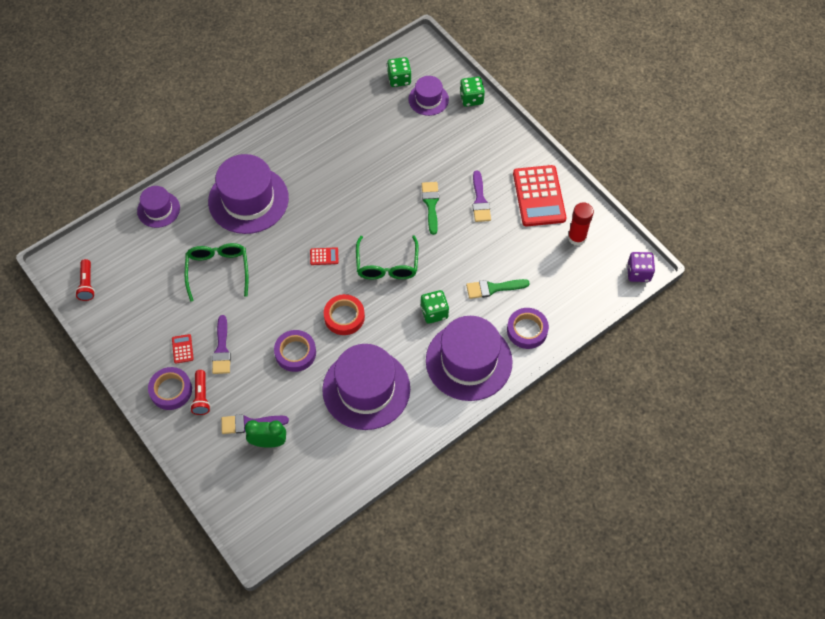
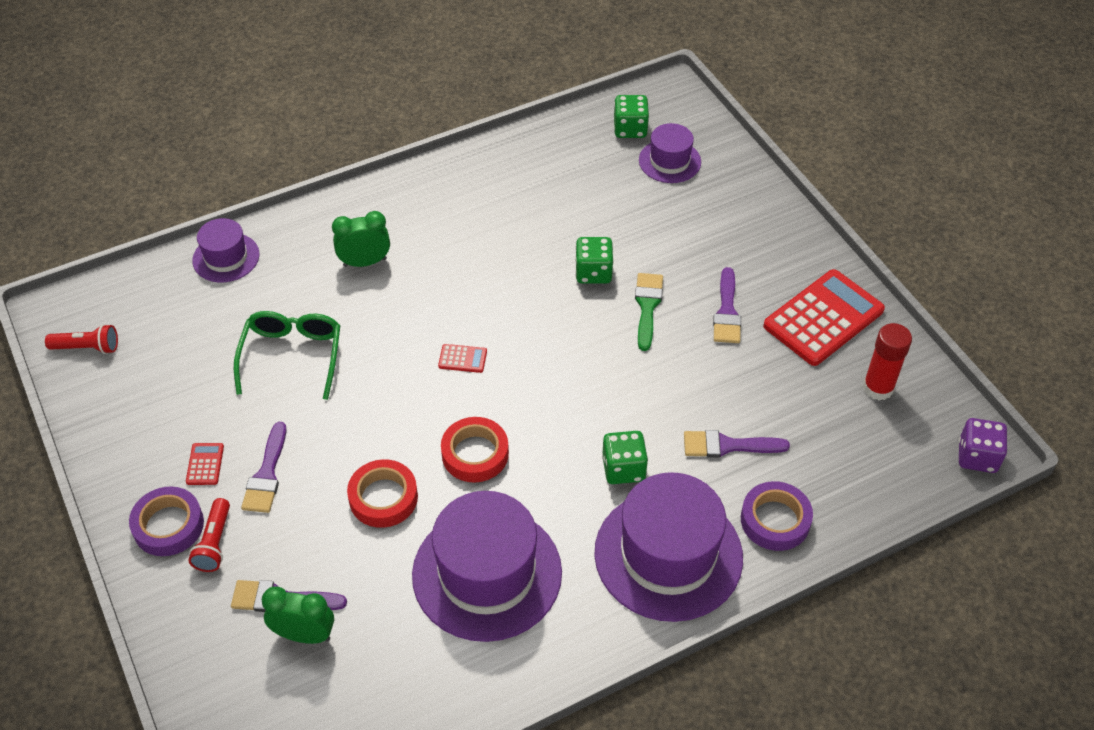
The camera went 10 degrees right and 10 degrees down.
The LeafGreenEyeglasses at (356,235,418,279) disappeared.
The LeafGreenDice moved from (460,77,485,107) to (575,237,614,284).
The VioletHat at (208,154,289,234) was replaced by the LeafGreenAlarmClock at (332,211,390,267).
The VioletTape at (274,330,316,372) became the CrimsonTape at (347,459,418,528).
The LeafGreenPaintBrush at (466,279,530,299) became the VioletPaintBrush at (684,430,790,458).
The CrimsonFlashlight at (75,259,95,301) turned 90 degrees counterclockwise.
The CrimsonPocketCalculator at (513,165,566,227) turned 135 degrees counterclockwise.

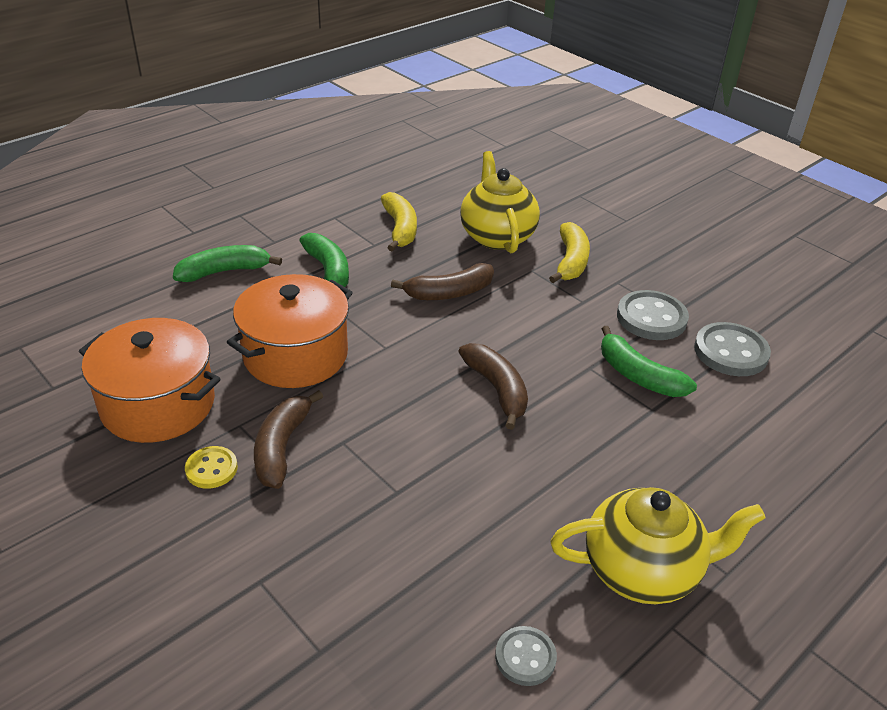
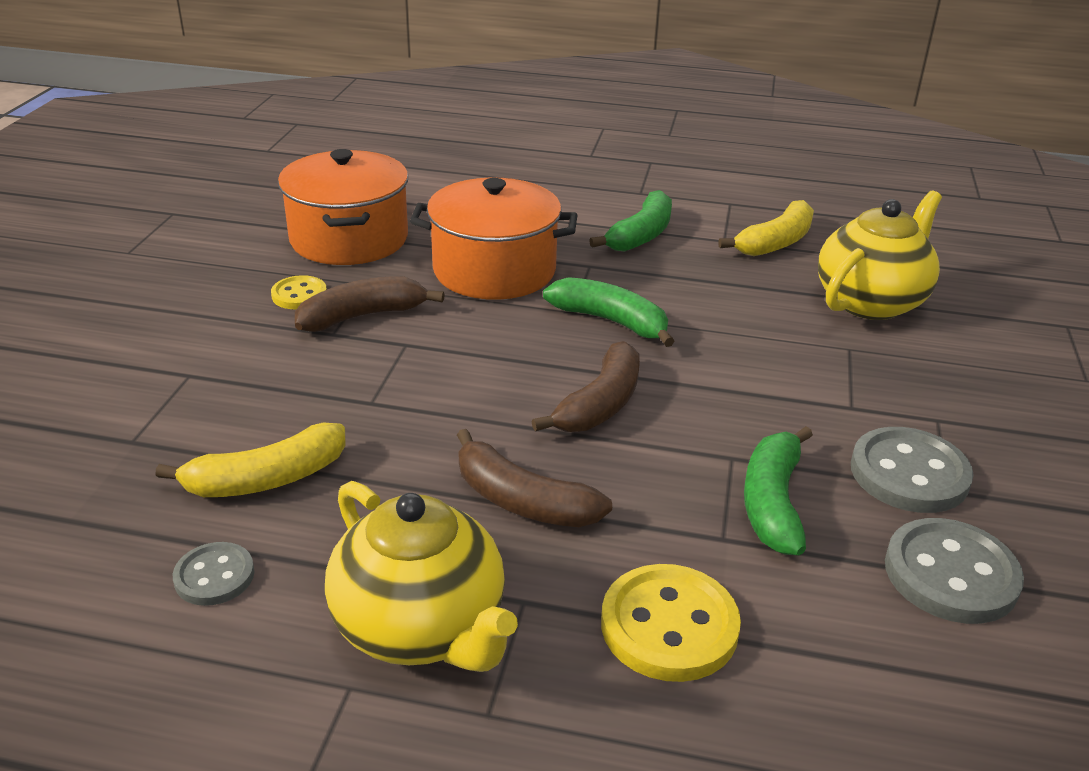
The camera went 55 degrees right and 5 degrees down.
The BrightYellowSewingButton at (601,564,741,682) appeared.
The LeafGreenToyBanana moved from (173,245,282,282) to (543,277,675,347).
The DarkBrownToyBanana moved from (391,263,494,300) to (457,429,612,527).
The BrightYellowToyBanana moved from (549,222,590,283) to (155,423,346,497).

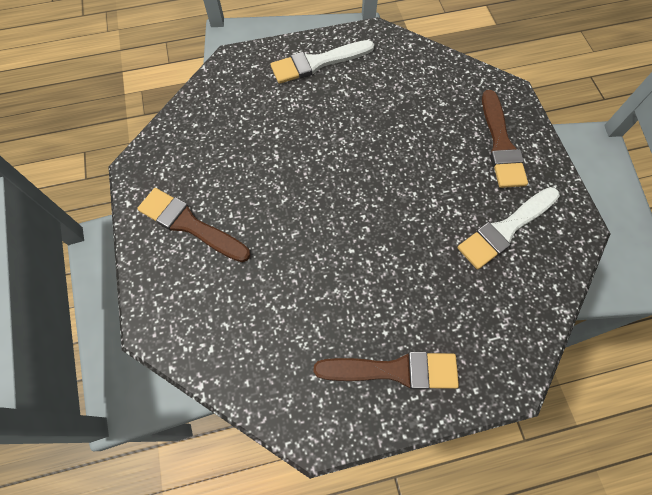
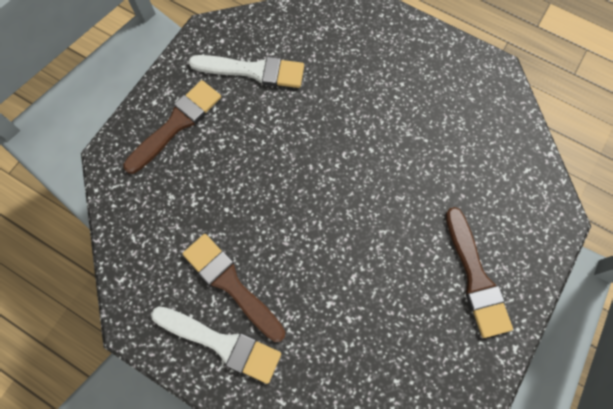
The camera went 135 degrees left and 5 degrees up.
The DarkBrownPaintBrush moved from (314,352,459,389) to (182,234,285,342).

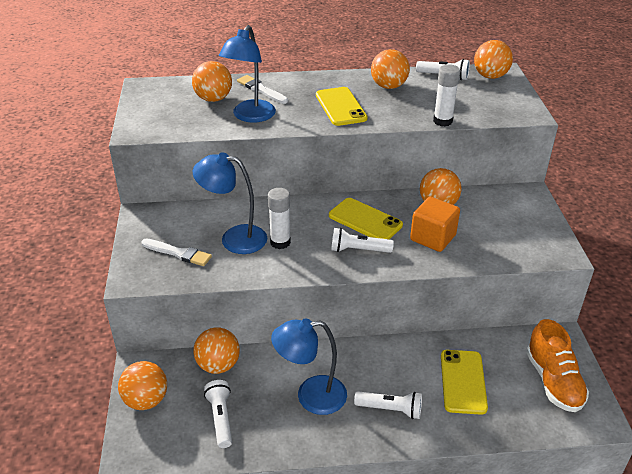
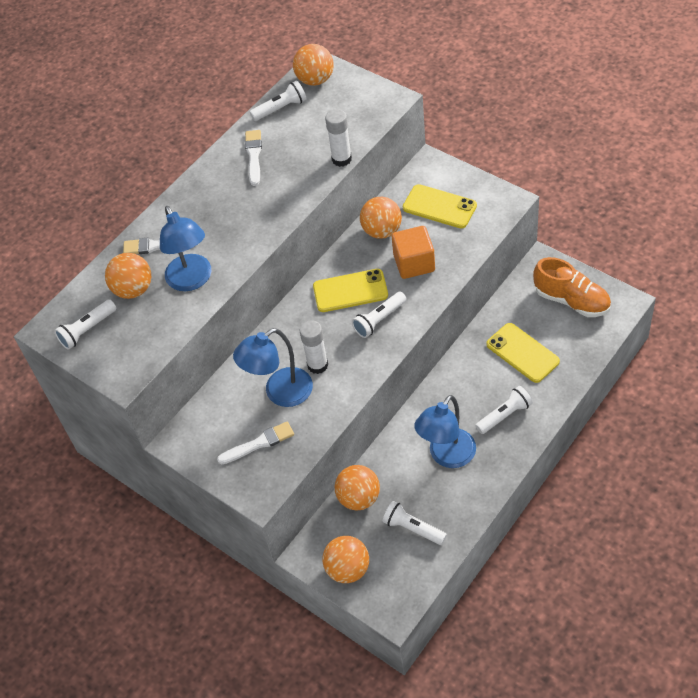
The camera went 40 degrees left and 15 degrees up.
The WhiteFlashlight at (54,299,116,350) appeared.
The BrightYellowSmartphone moved from (316,87,368,126) to (403,184,477,228).
The OrangePlayBall at (371,49,410,89) was replaced by the WhitePaintBrush at (245,130,262,186).

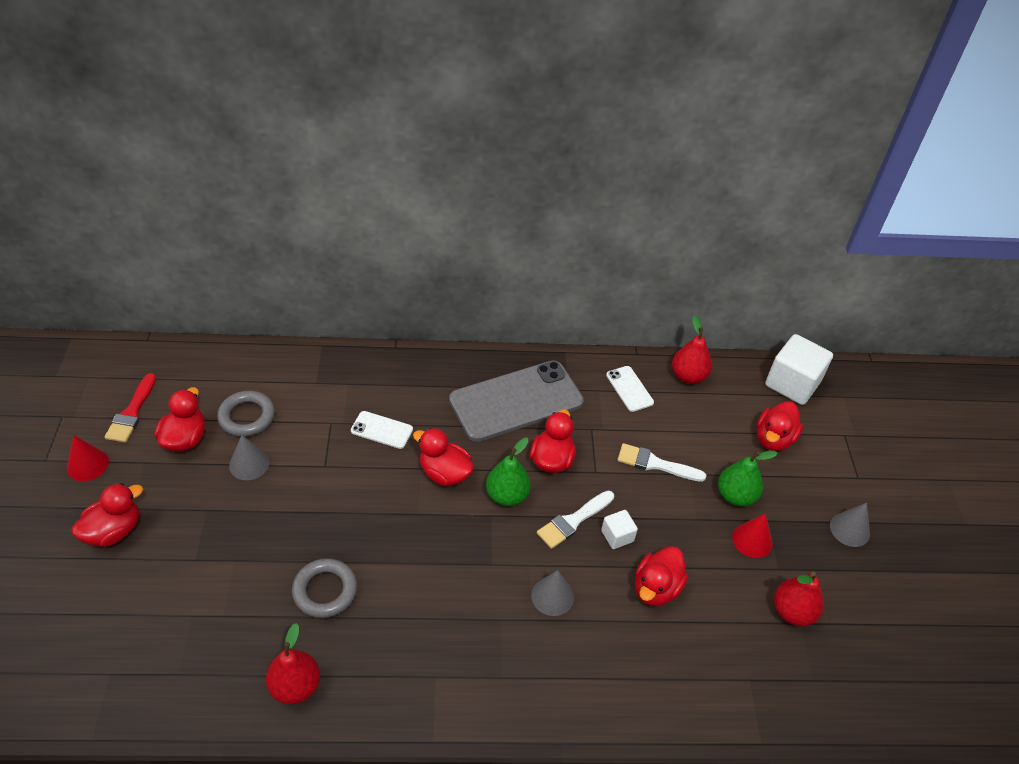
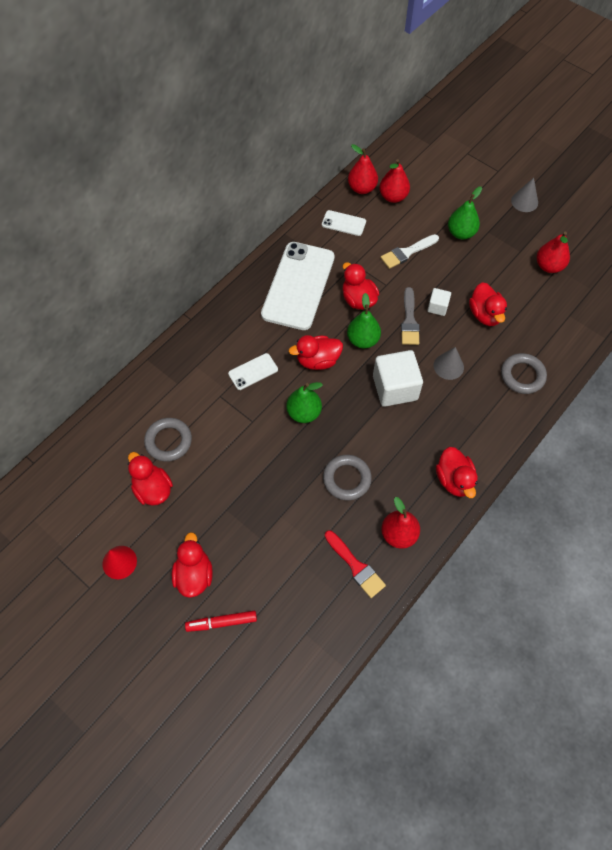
The camera went 45 degrees left and 15 degrees up.
The GreySolidCone at (229,435,269,480) disappeared.
The CrimsonSolidCone at (732,513,773,558) disappeared.
The CrimsonMarker at (185,611,257,632) appeared.
The LeafGreenToyPear at (286,382,323,423) appeared.
The CrimsonToyPear at (379,159,410,203) appeared.
The GreyRing at (501,353,547,394) appeared.
The CrimsonPaintBrush moved from (105,373,156,443) to (325,530,386,598).
The CrimsonToyDuck moved from (757,401,803,451) to (436,447,478,498).
The WhiteSolidCube moved from (765,334,833,405) to (373,350,423,407).
The GreySmartphone at (449,361,584,442) became the WhiteSmartphone at (261,242,335,330).
The WhitePaintBrush at (537,491,614,549) became the GreyPaintBrush at (401,287,420,345).

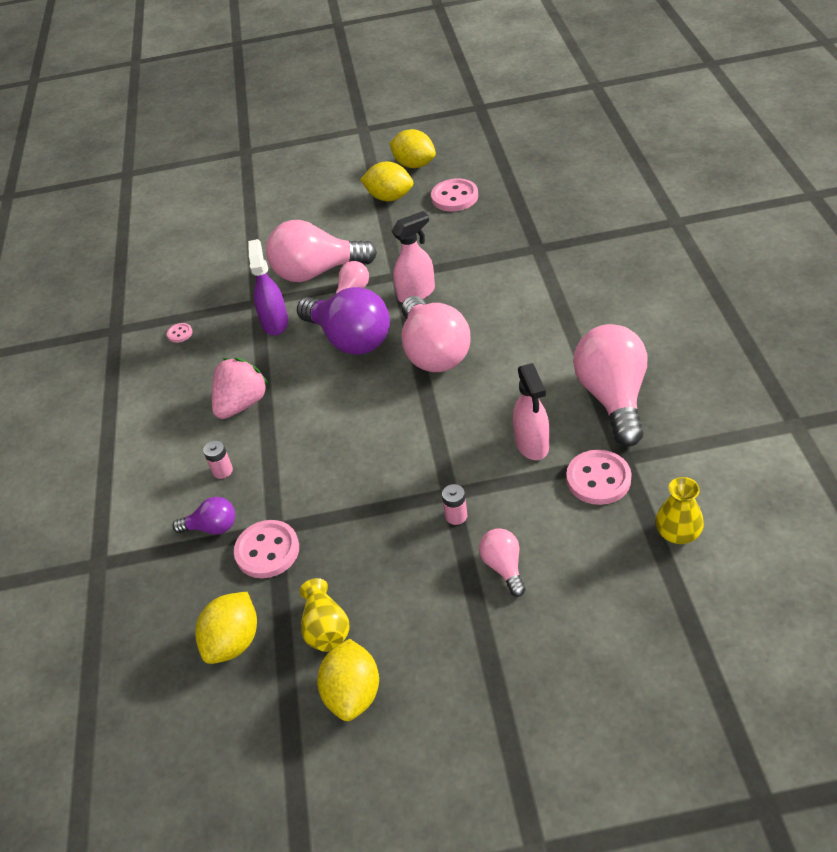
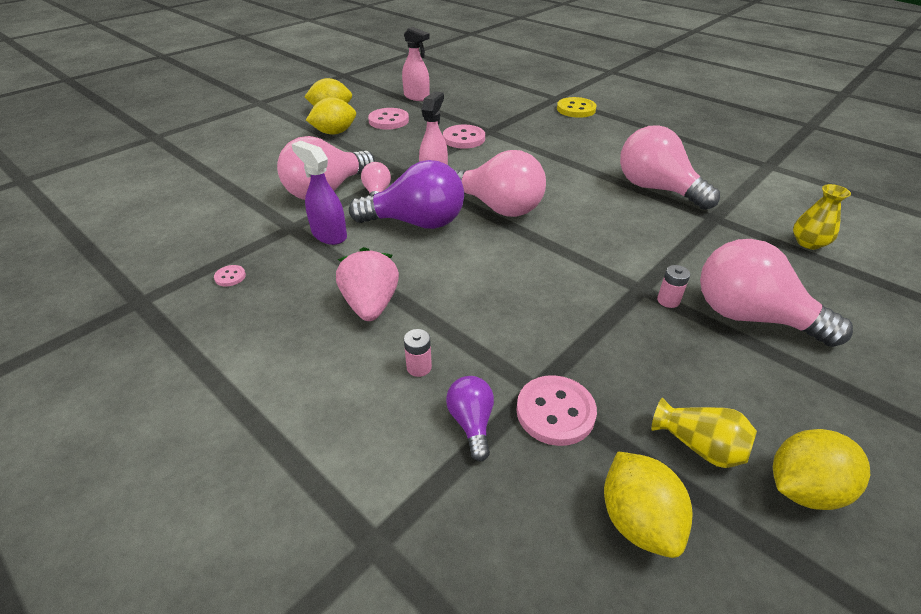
The camera went 45 degrees left and 5 degrees down.
The BrightYellowSewingButton at (557,97,597,118) appeared.
The RosePinkSprayer moved from (513,363,550,460) to (402,27,430,101).
The RosePinkSewingButton moved from (566,450,632,505) to (443,125,485,149).
The VioletLightbulb at (173,497,235,534) turned 60 degrees counterclockwise.
The BrightYellowLemon at (317,639,379,721) turned 75 degrees counterclockwise.
The RosePinkLightbulb at (479,528,526,597) changed to 2.05 times the size.

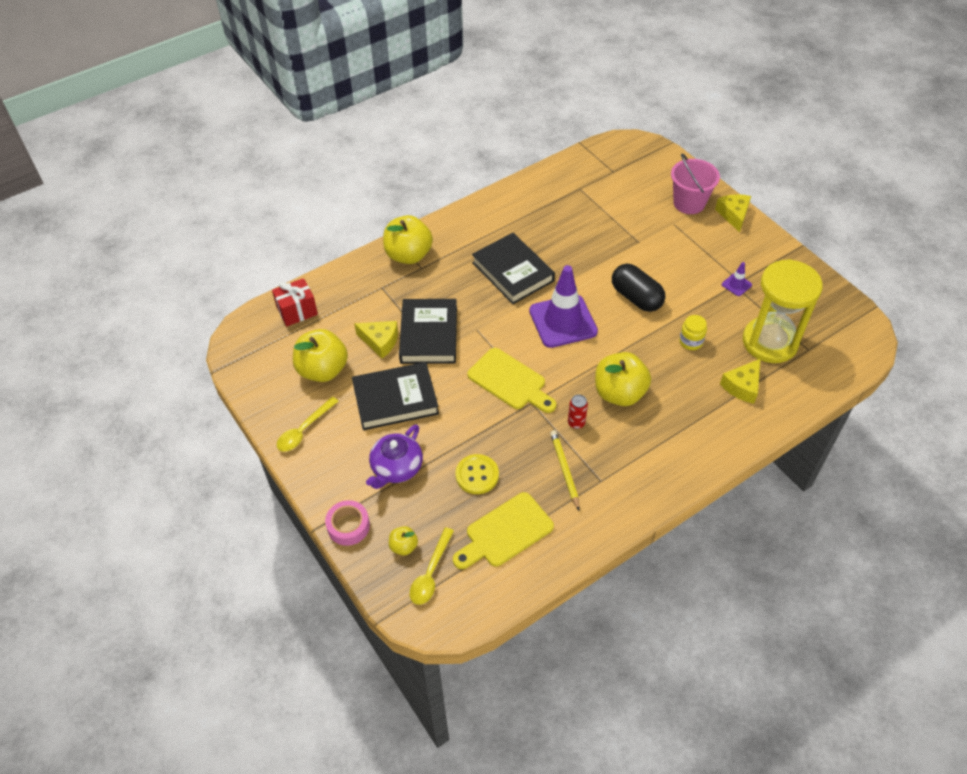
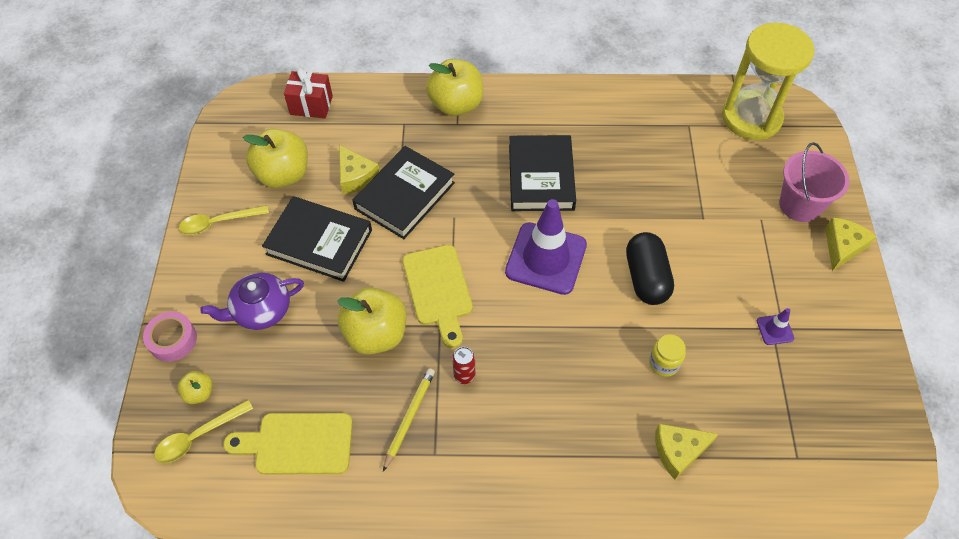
The camera went 35 degrees right and 5 degrees up.
The BrightYellowSewingButton at (455,454,499,494) disappeared.
The BrightYellowToyApple moved from (595,352,651,406) to (337,287,406,355).
The BrightYellowSandTimer moved from (743,259,823,363) to (722,23,815,140).

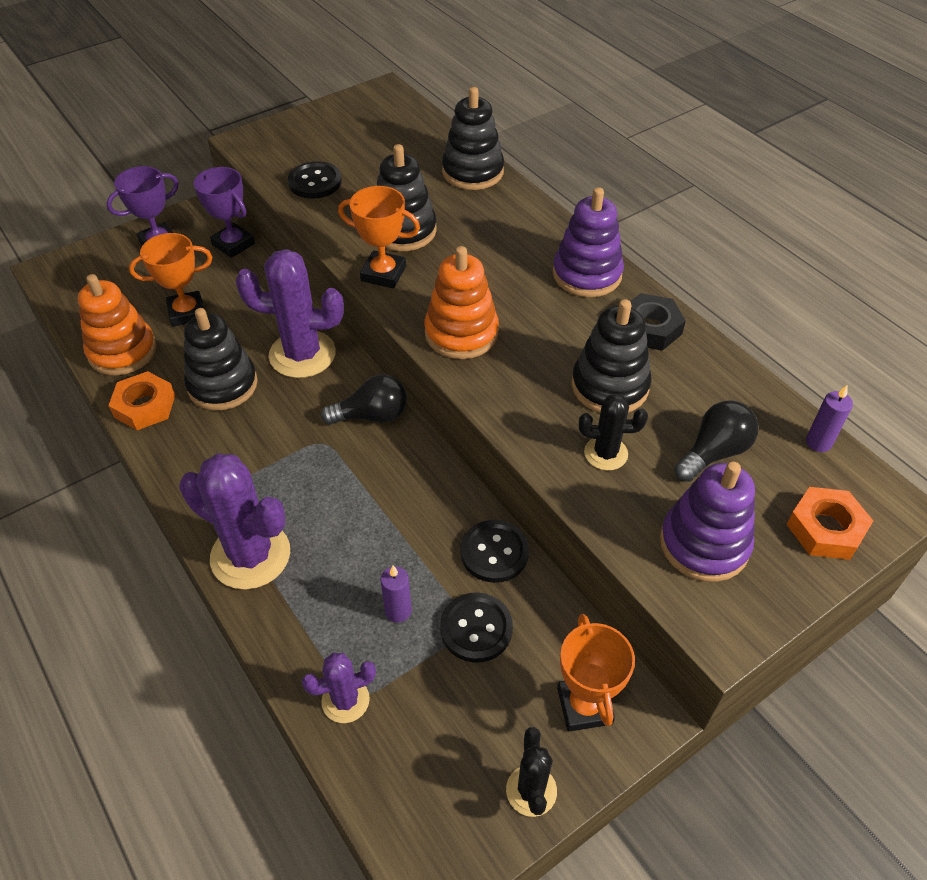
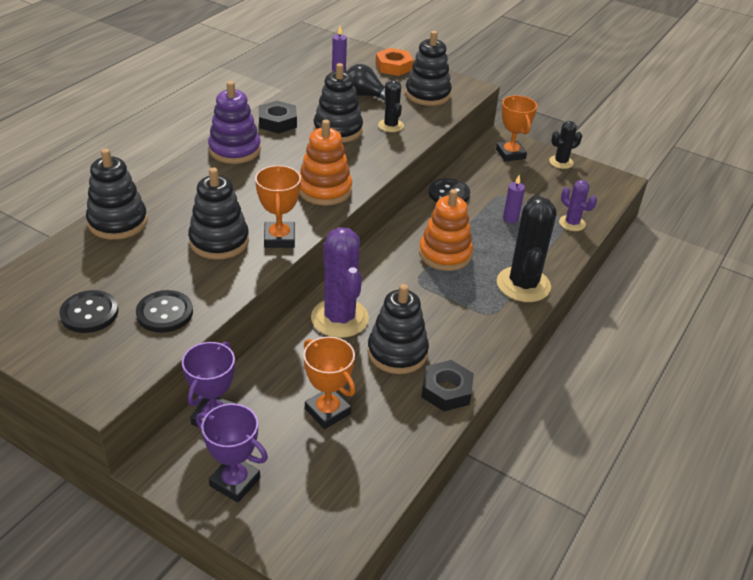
The camera went 115 degrees left and 10 degrees down.
The BlackLightbulb at (321,374,407,425) disappeared.
The OrangeRingStacker moved from (78,274,156,376) to (419,189,473,271).
The BlackSewingButton moved from (440,593,513,662) to (59,290,118,333).
The OrangeNut at (108,371,175,430) became the BlackNut at (421,360,474,411).
The VioletSaguaroCactus at (179,453,290,590) became the BlackSaguaroCactus at (497,195,556,302).
The VioletRingStacker at (660,462,755,582) became the BlackRingStacker at (405,31,452,106).
The OrangeAwardCup at (557,614,635,732) turned 75 degrees counterclockwise.

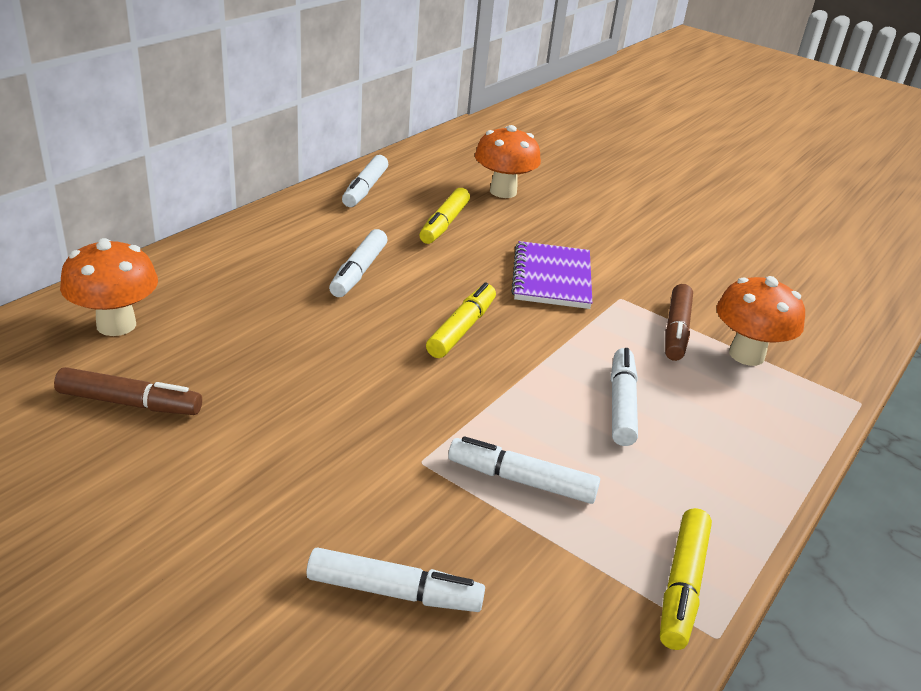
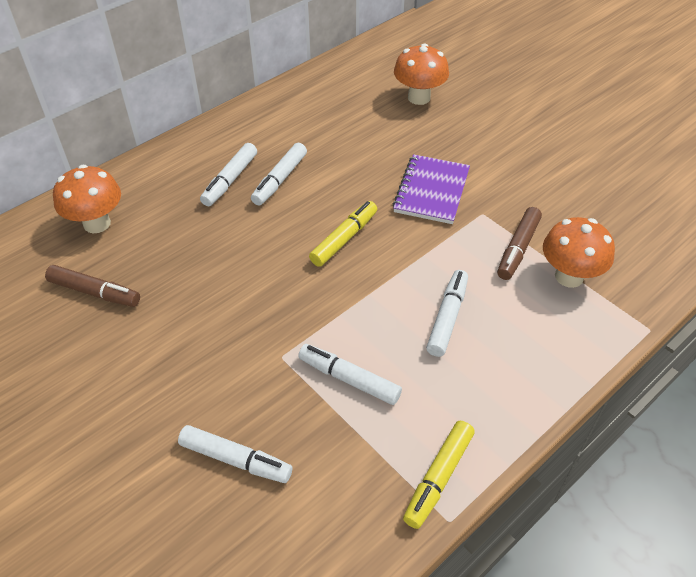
The camera went 15 degrees right and 15 degrees up.
The BrightYellowMarker at (419,188,470,244) disappeared.
The WhiteMarker moved from (342,155,388,207) to (200,143,257,206).

